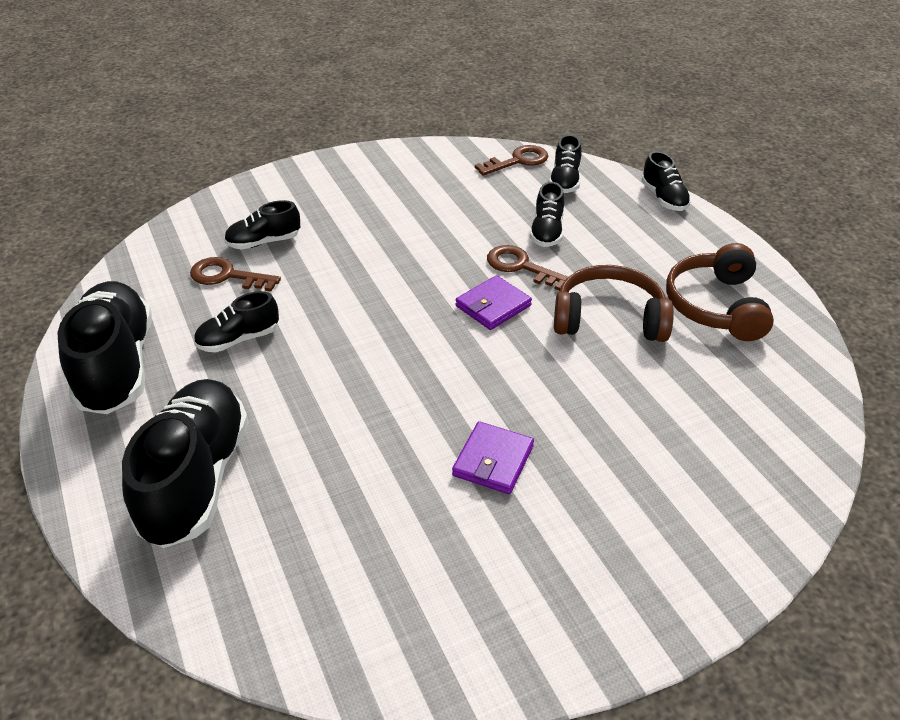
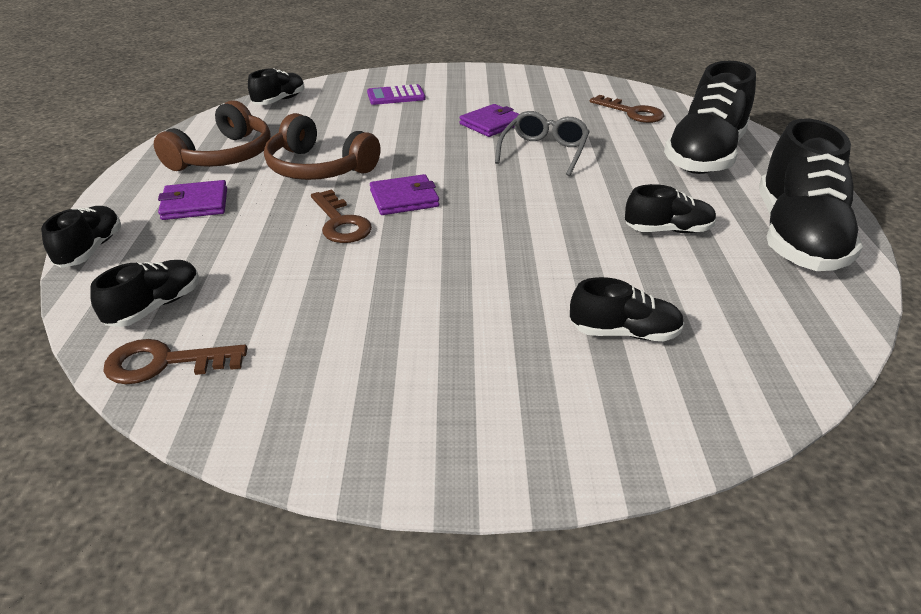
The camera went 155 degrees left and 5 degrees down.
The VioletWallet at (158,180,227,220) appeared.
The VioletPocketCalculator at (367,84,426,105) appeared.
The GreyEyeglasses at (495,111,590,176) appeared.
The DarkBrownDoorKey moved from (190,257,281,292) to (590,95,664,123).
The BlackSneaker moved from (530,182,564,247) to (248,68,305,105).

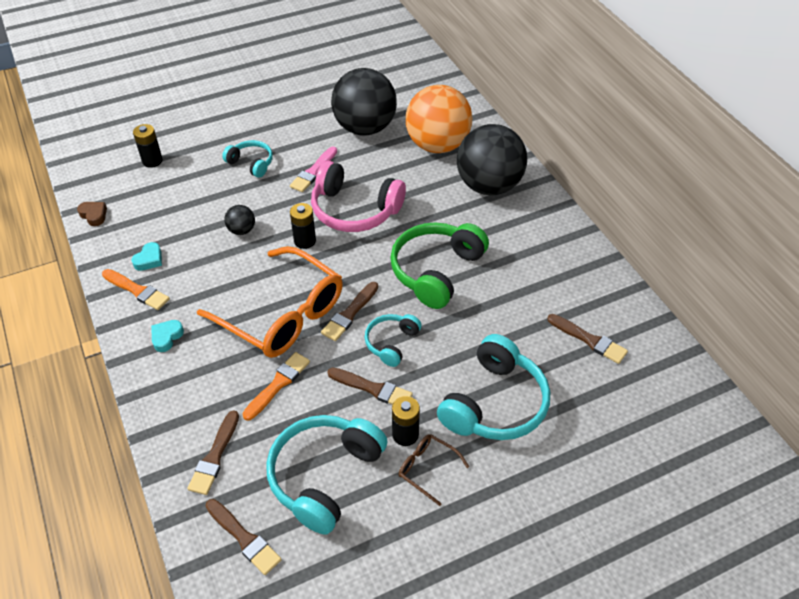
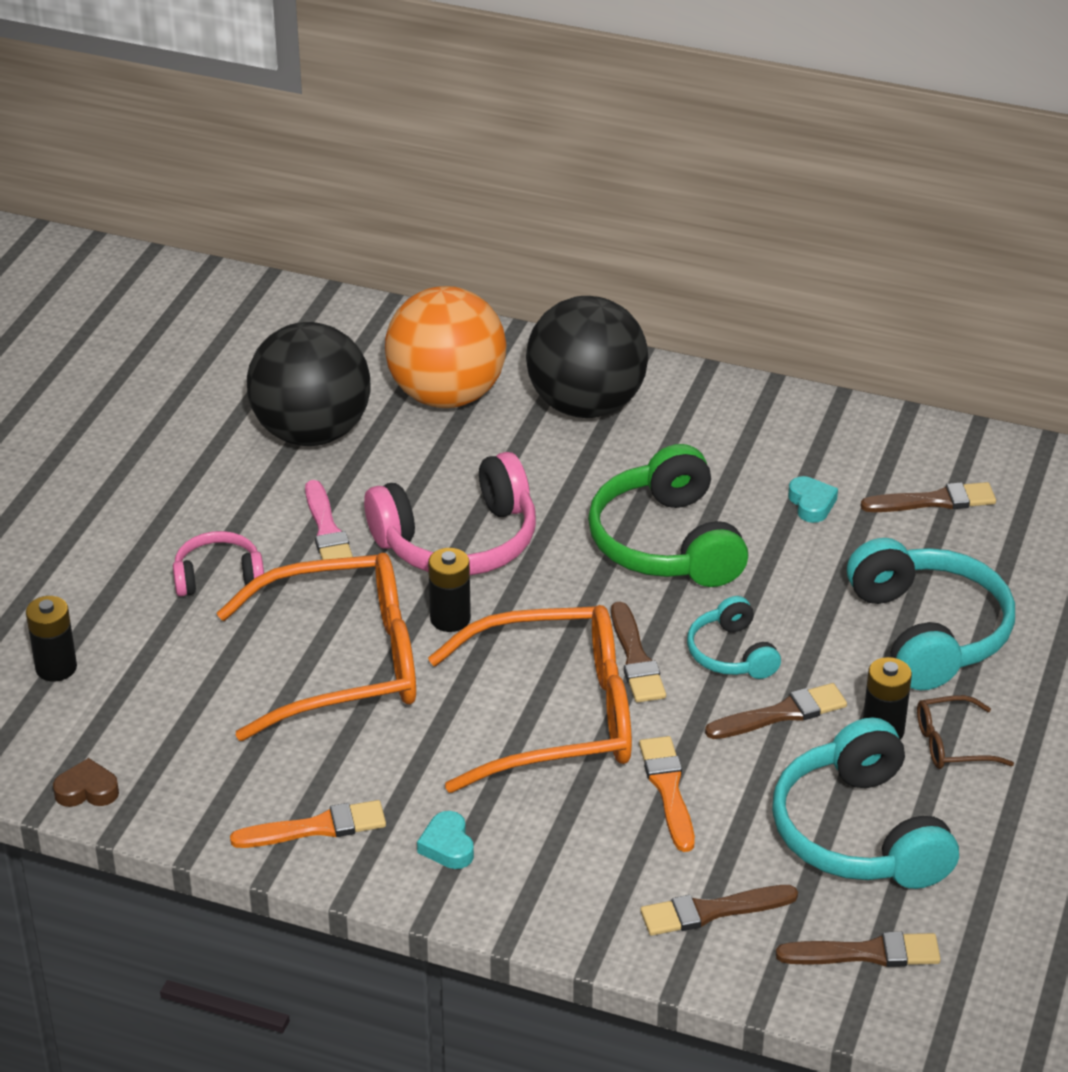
The camera went 45 degrees left and 10 degrees down.
The TurquoiseHeart moved from (131,242,162,271) to (788,476,838,523).
The BlackPlayBall at (224,205,255,235) was replaced by the OrangeEyeglasses at (217,553,416,741).
The TurquoiseOverEarHeadphones at (222,140,273,178) became the RosePinkOverEarHeadphones at (173,531,264,596).
The DarkBrownPaintBrush at (187,410,239,495) turned 105 degrees clockwise.

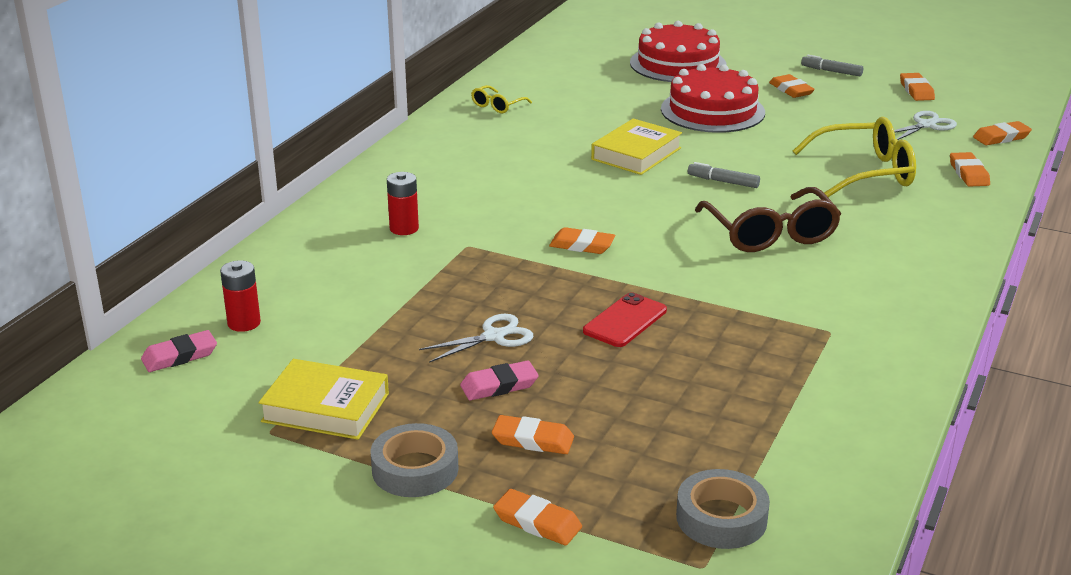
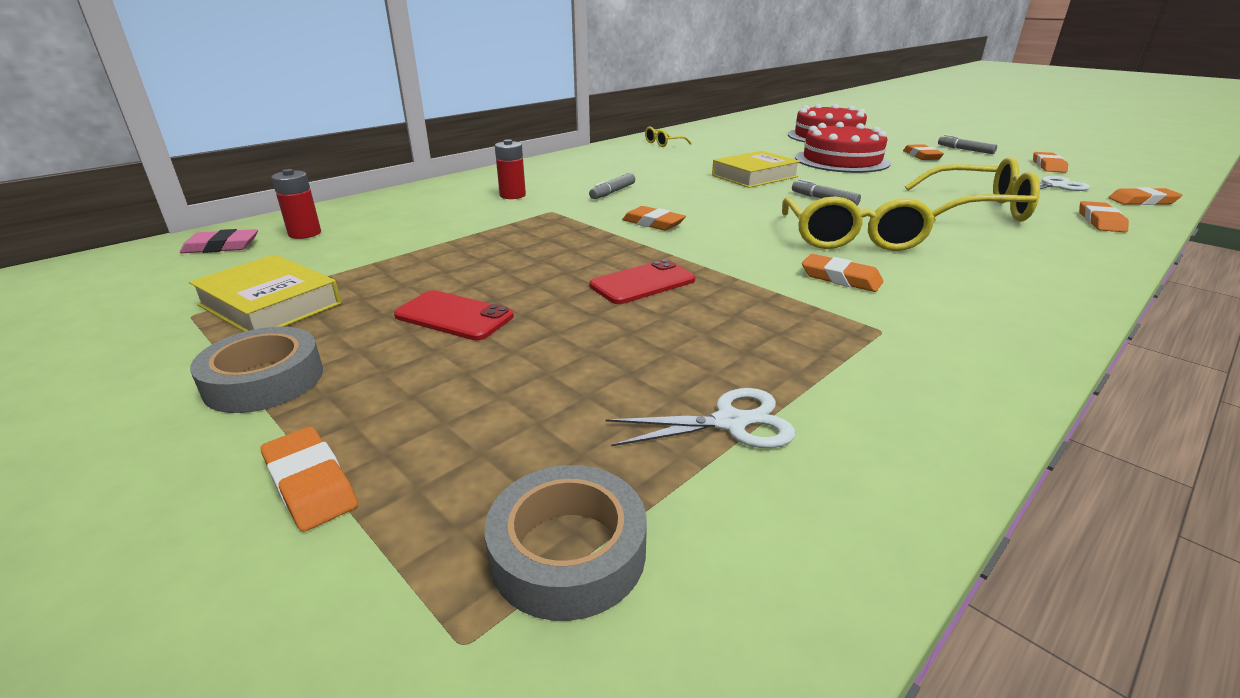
The camera went 20 degrees right and 0 degrees up.
The GreyMarker at (589,173,635,199) appeared.
The WhitePairOfScissors moved from (419,314,534,363) to (605,388,796,448).
The OrangeGumEraser moved from (492,415,574,454) to (802,254,883,292).
The RosePinkGumEraser at (460,361,539,400) was replaced by the CrimsonSmartphone at (394,290,514,341).
The DarkBrownEyeglasses at (695,187,841,252) became the BrightYellowEyeglasses at (782,196,936,251).

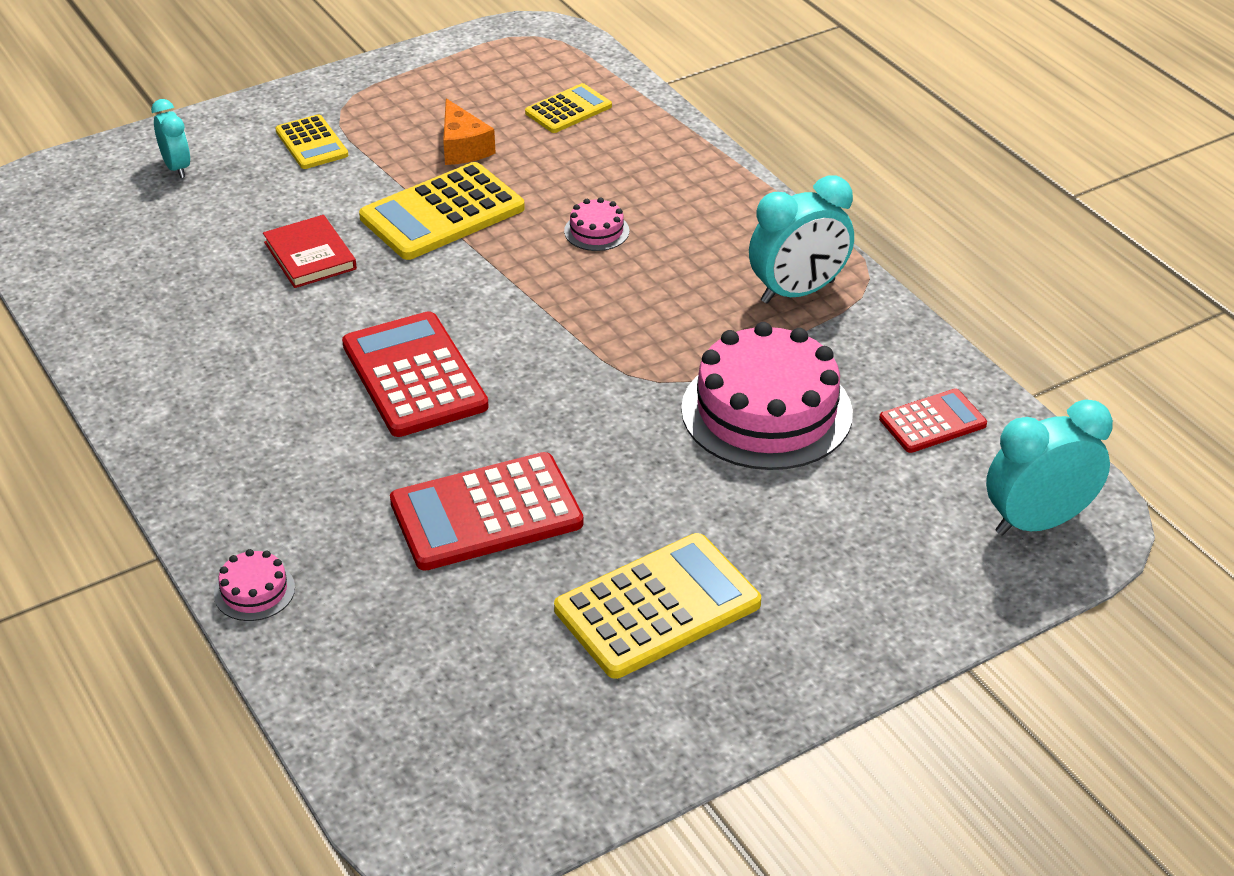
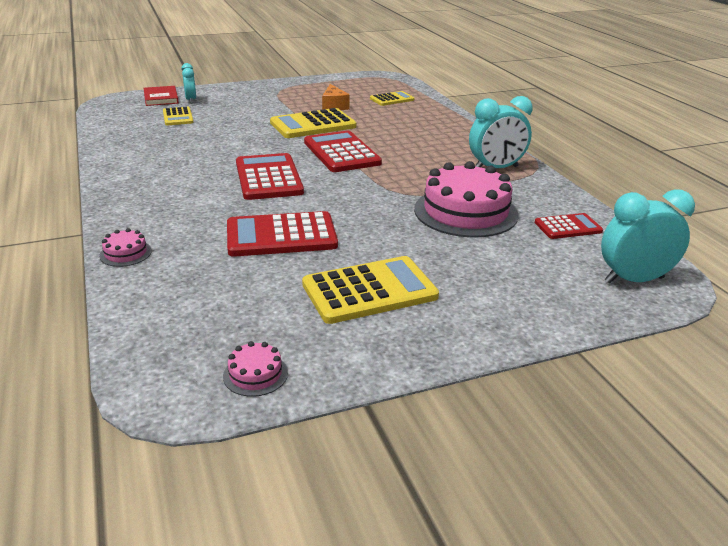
The camera went 10 degrees right and 10 degrees down.
The CrimsonPocketCalculator at (304,131,382,172) appeared.
The CrimsonHardcover moved from (263,215,357,288) to (144,86,179,106).
The BrightYellowPocketCalculator moved from (275,114,348,169) to (163,107,194,125).
The RosePinkGateau moved from (564,197,629,251) to (223,341,288,397).

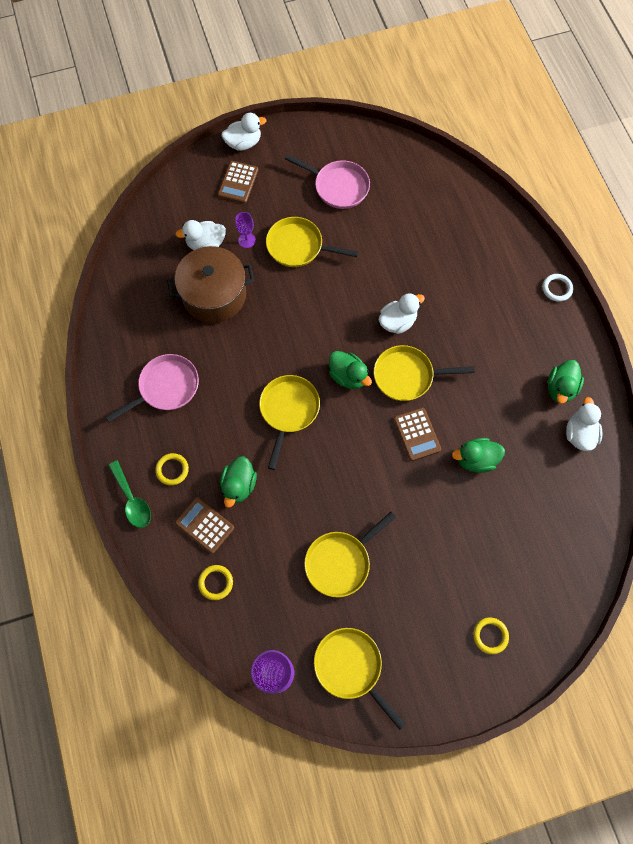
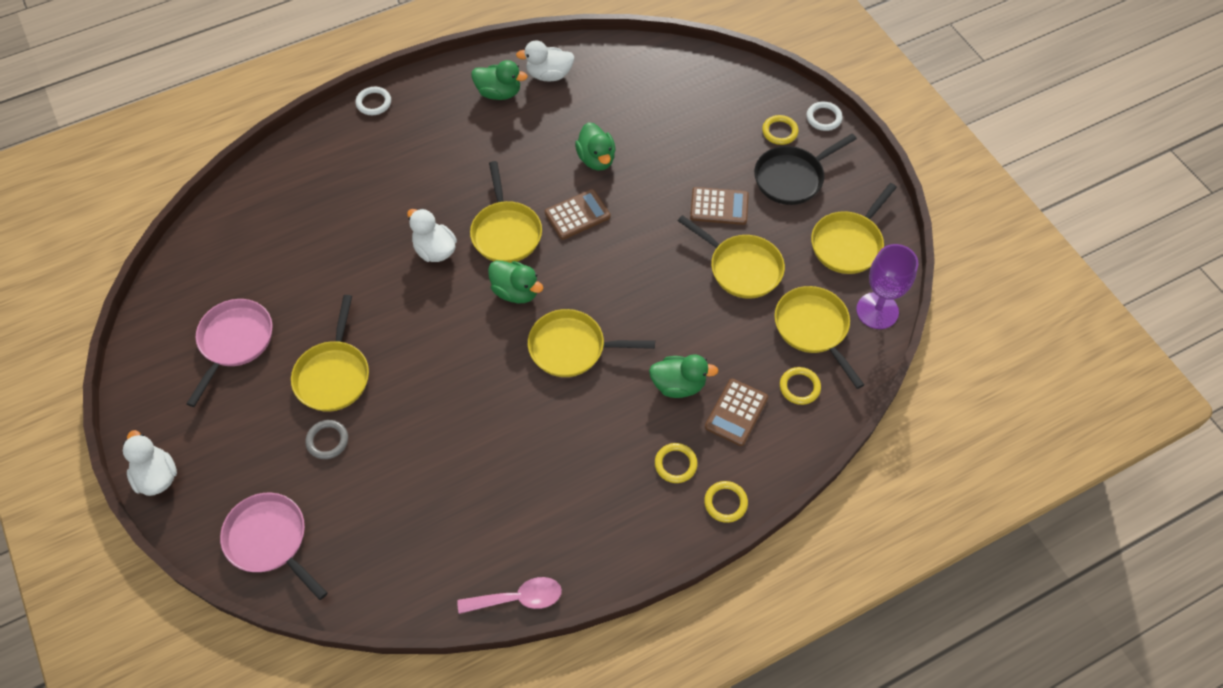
The camera went 100 degrees left and 10 degrees down.
The DarkBrownStockpot at (167,246,254,323) disappeared.
The WhiteToyDuck at (175,220,226,250) disappeared.
The RosePinkTeaspoon at (457,577,562,614) appeared.
The BlackPan at (754,134,857,205) appeared.
The BrightYellowPan at (774,286,864,389) appeared.
The WhiteRing at (806,102,843,131) appeared.
The RosePinkPan moved from (106,354,199,423) to (220,493,327,600).
The DarkBrownPocketCalculator moved from (218,161,258,204) to (690,187,749,225).
The LeafGreenTeaspoon at (108,460,151,528) was replaced by the BrightYellowRing at (704,481,748,523).
The VioletWineGlass at (235,212,256,248) was replaced by the GreyRing at (305,420,348,459).
The LeafGreenToyDuck at (329,351,372,389) turned 90 degrees clockwise.

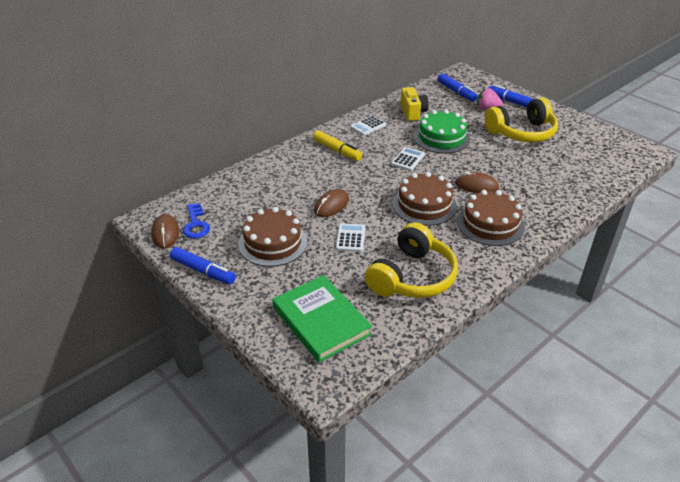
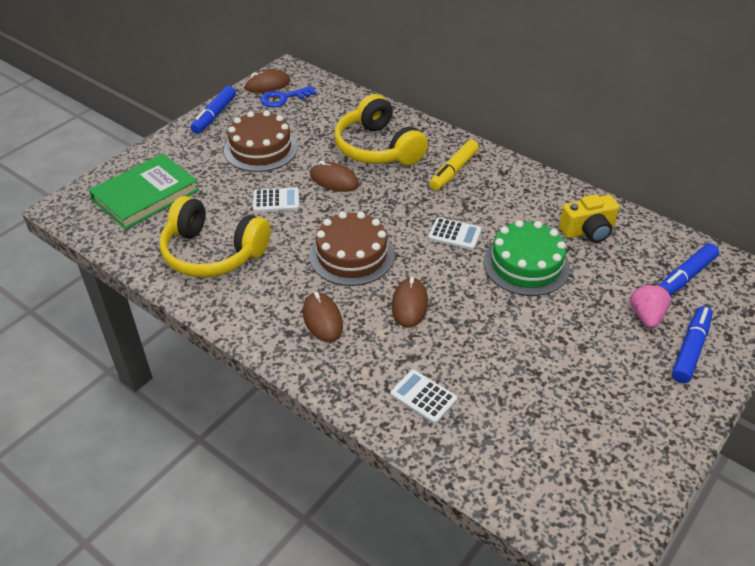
The camera went 80 degrees right and 5 degrees up.
The WhitePocketCalculator moved from (350,116,386,136) to (390,370,457,424).
The BrightYellowOverEarHeadphones moved from (485,97,558,142) to (334,94,428,165).
The DarkBrownGateau at (457,190,525,246) was replaced by the DarkBrownPcMouse at (303,292,343,342).

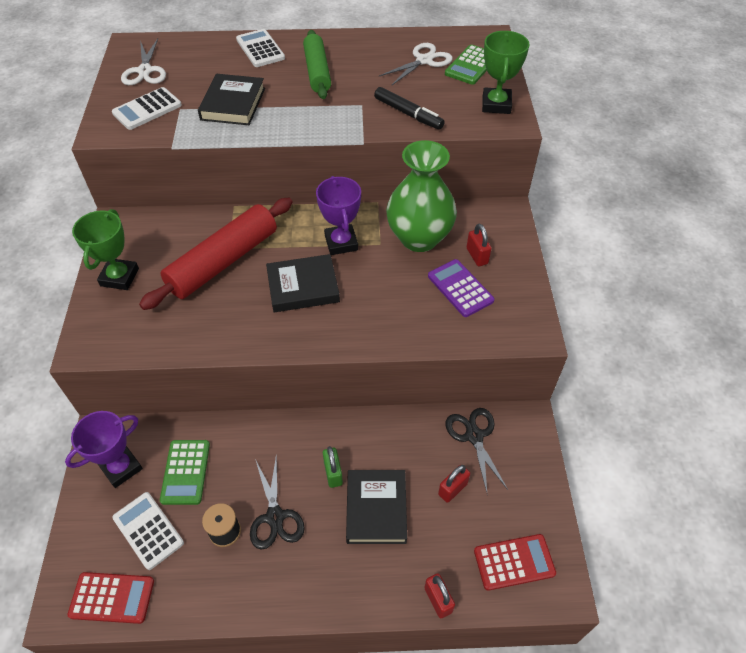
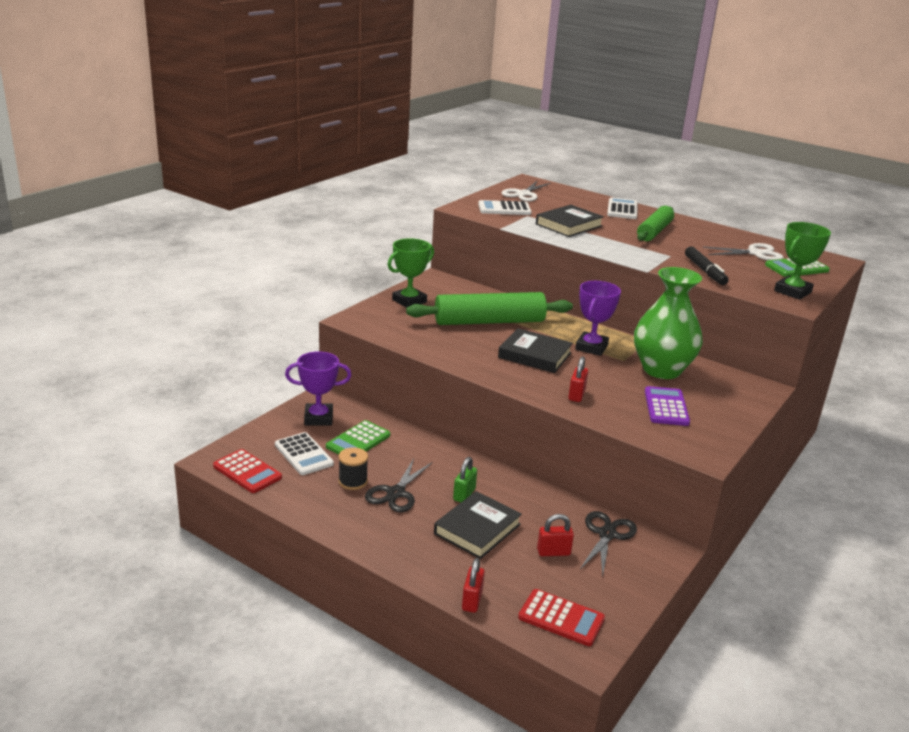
The camera went 35 degrees right and 25 degrees down.
The CrimsonLock moved from (467,224,492,266) to (568,356,588,402).
The CrimsonDoughRoller at (139,197,292,310) became the LeafGreenDoughRoller at (406,292,573,325).
The WhitePocketCalculator at (112,492,184,570) turned 150 degrees clockwise.

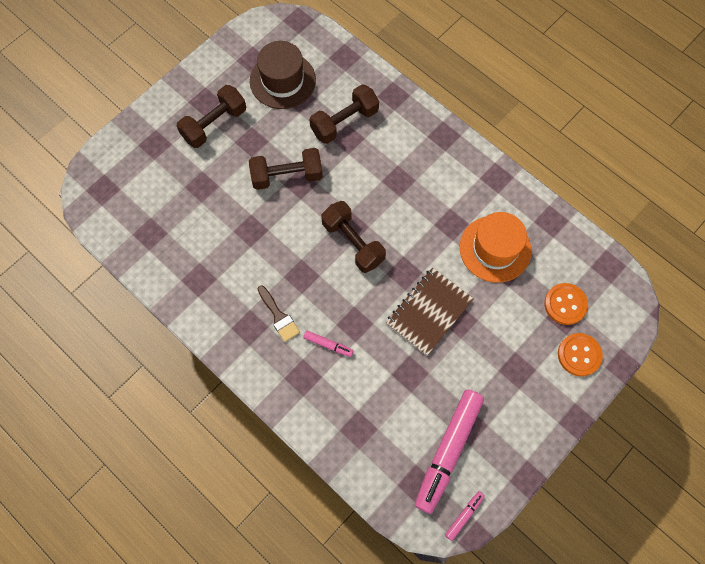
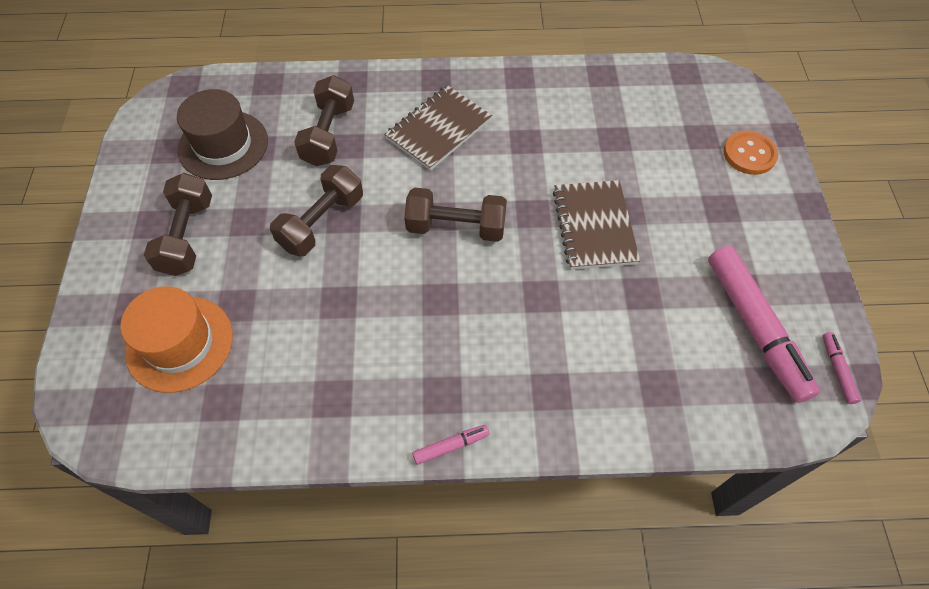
The camera went 45 degrees left and 10 degrees down.
The DarkBrownPaintBrush at (258,286,300,342) disappeared.
The OrangeSewingButton at (544,283,588,325) disappeared.
The DarkBrownNotepad at (385,85,492,171) appeared.
The RosePinkMarker moved from (303,331,354,357) to (412,425,489,465).
The OrangeHat moved from (460,212,532,283) to (120,286,233,393).

